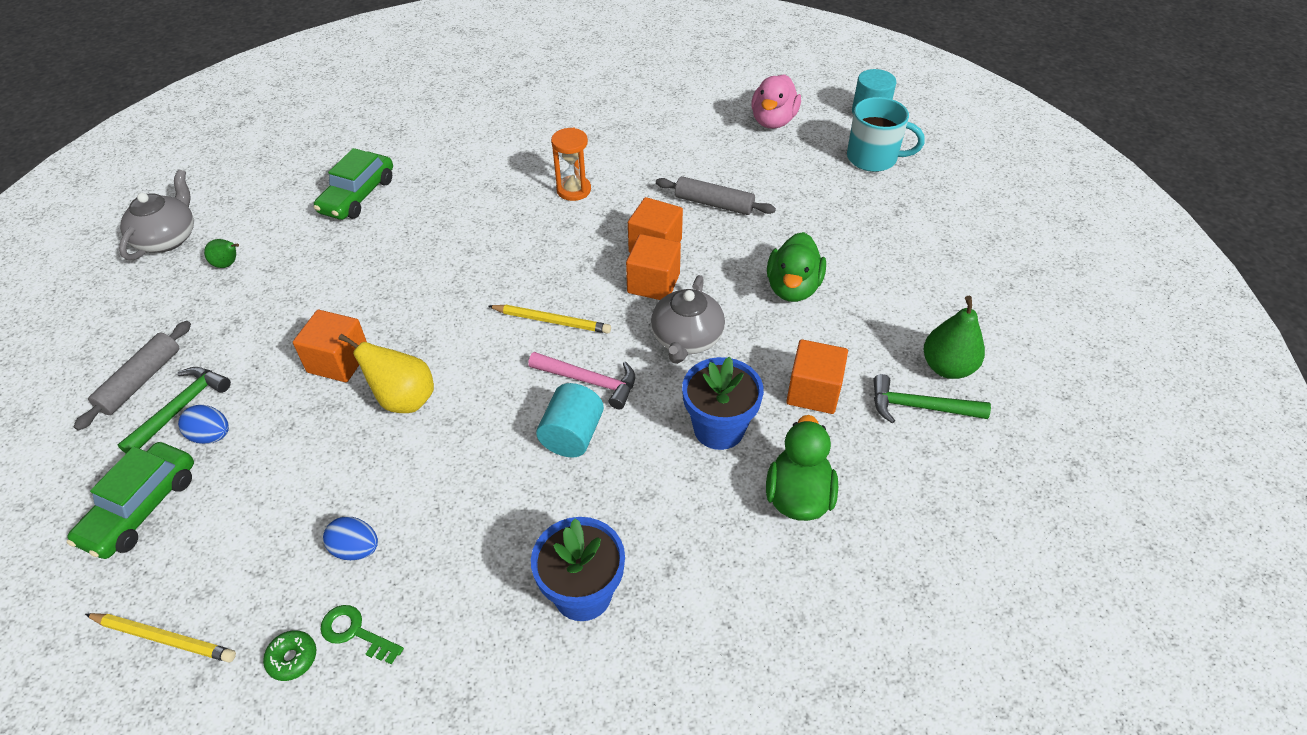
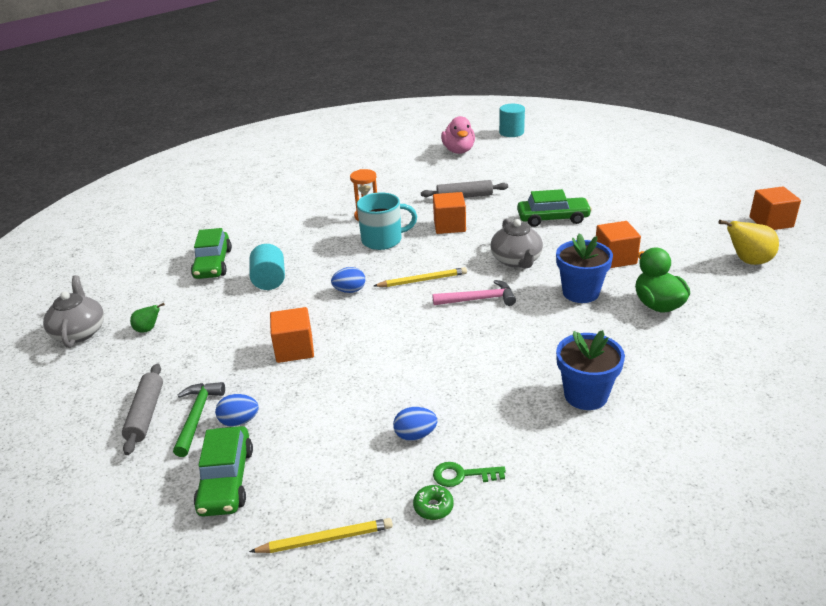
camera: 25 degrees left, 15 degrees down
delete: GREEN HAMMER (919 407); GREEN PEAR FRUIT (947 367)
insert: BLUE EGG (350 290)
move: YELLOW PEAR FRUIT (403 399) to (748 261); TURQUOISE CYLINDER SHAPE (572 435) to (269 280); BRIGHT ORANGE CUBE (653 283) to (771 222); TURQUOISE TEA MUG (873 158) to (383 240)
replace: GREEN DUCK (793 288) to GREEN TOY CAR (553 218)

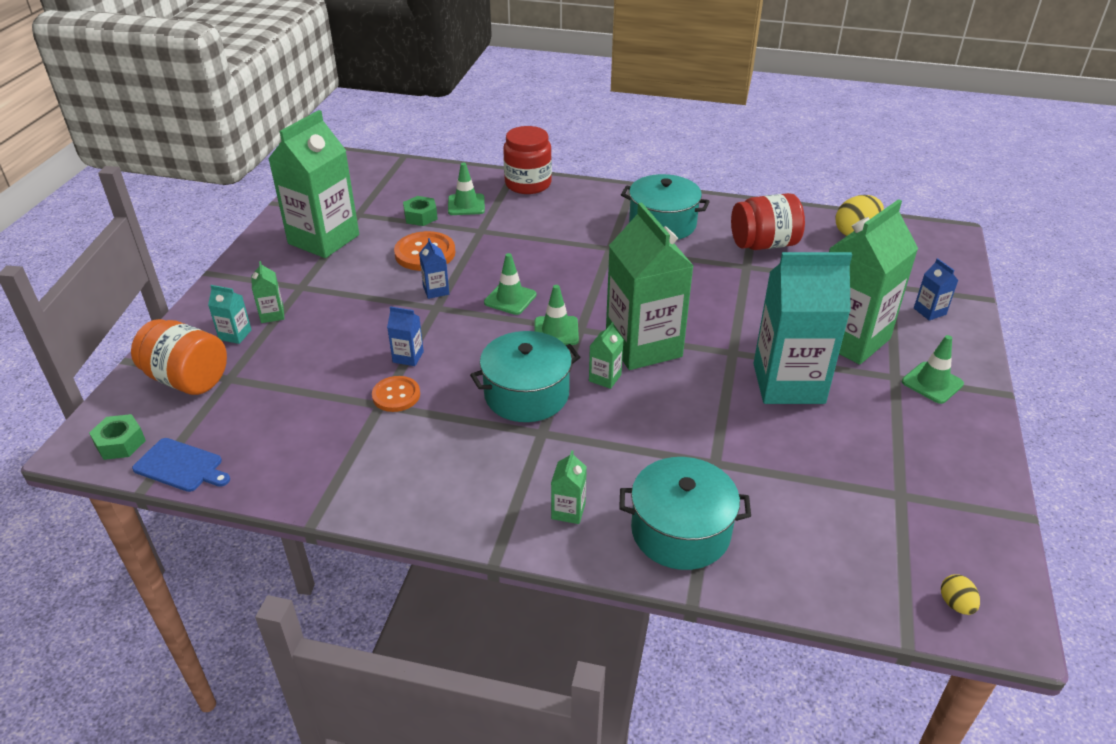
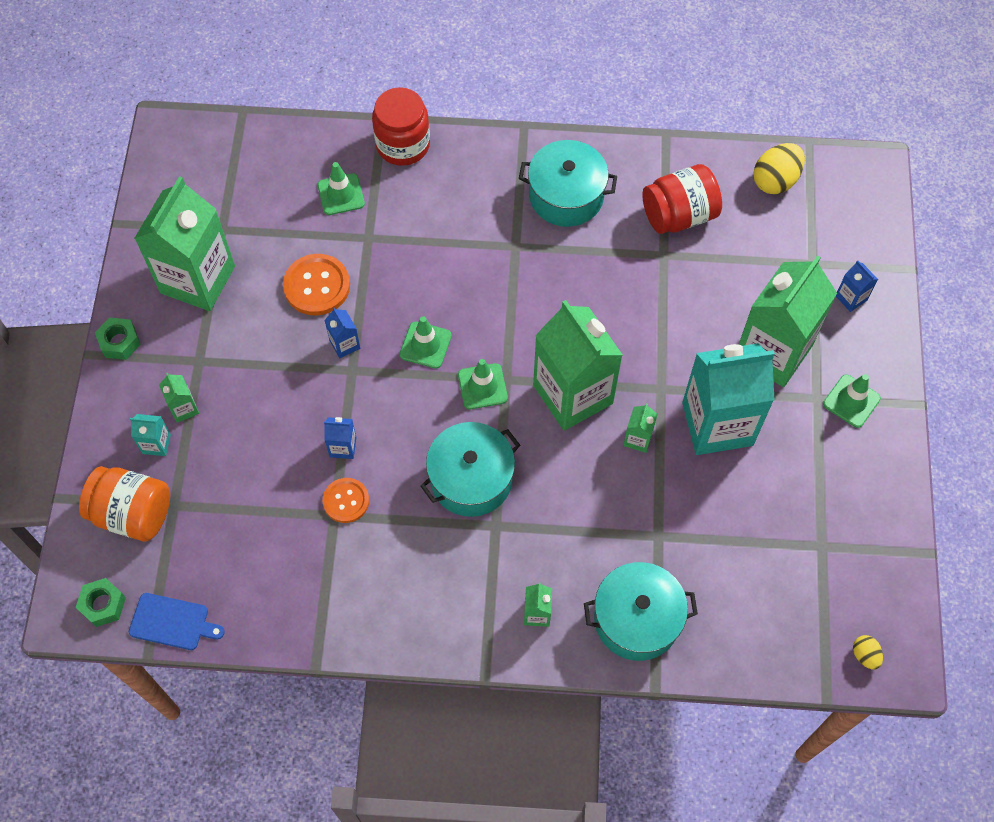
camera: 10 degrees left, 25 degrees up
move: GREEN HEX NUT (420 216) to (119 342); GREEN MILK CARTON (605 378) to (638 439)

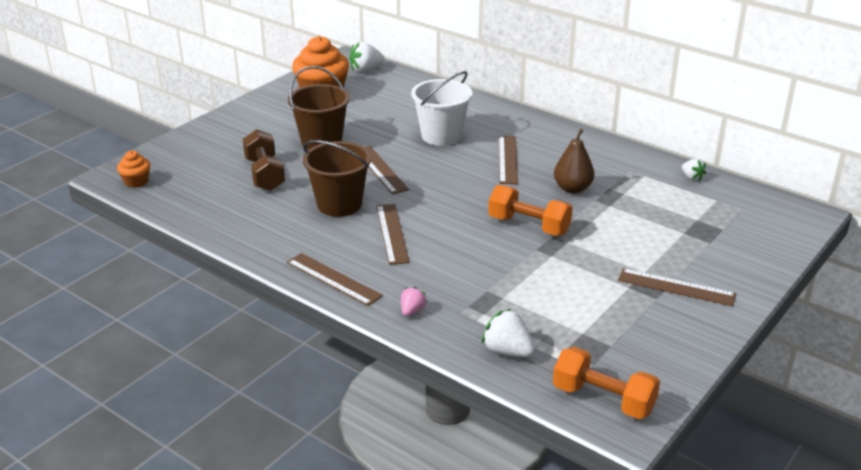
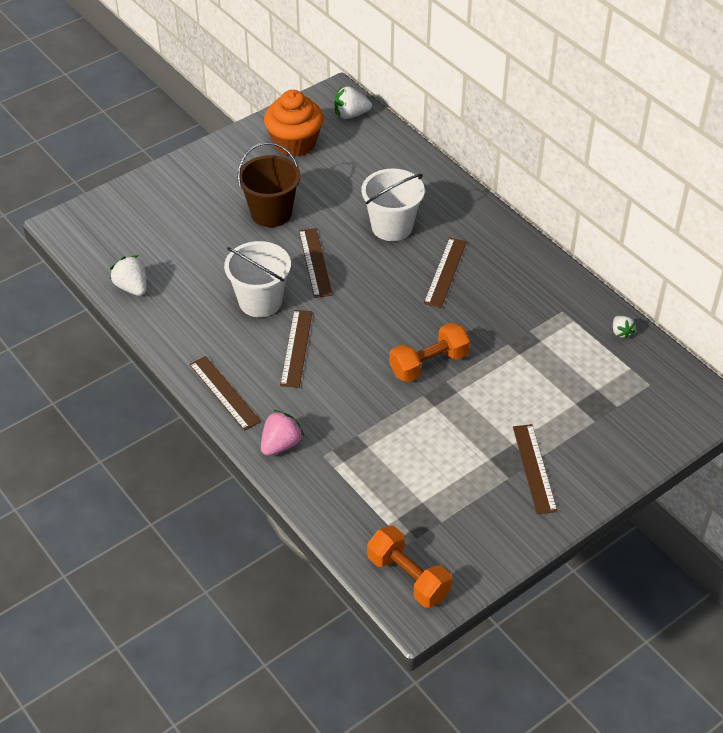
camera: 15 degrees right, 15 degrees up
delete: BRIGHT ORANGE CUPCAKE (136 181); RUSSET FREE WEIGHT (265 174); RUSSET PEAR FRUIT (572 188)
move: SNOW-WHITE STRAWBERRY (507 351) to (132 287)
recolor: RUSSET PAIL (339 204) to SNOW-WHITE PAIL (260 301)
rotate: BRIGHT ORANGE FREE WEIGHT (529 225) = (428 364) 75 degrees counterclockwise; RUSSET MEASURING STICK (676 287) = (534 468) 45 degrees clockwise
resize: ROSE-PINK STRAWBERRY (412 311) = (281 444) x1.65

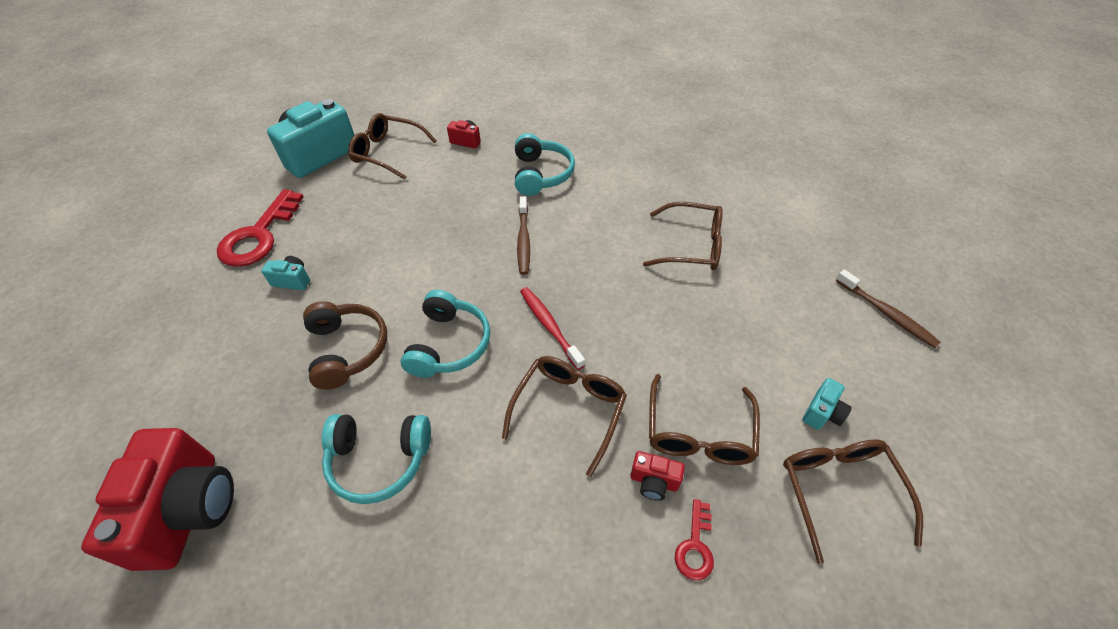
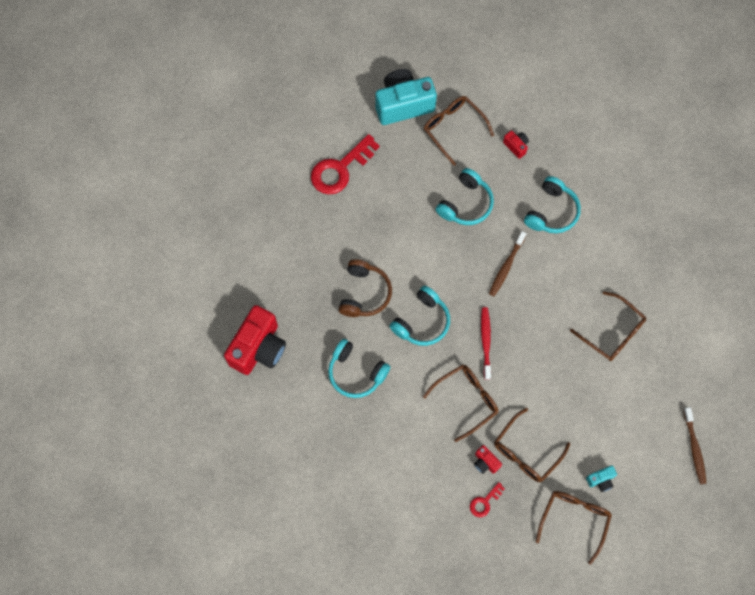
camera: 30 degrees right, 20 degrees up
delete: TURQUOISE PHOTO CAMERA (292 280)
insert: TURQUOISE HEADSET (466 204)

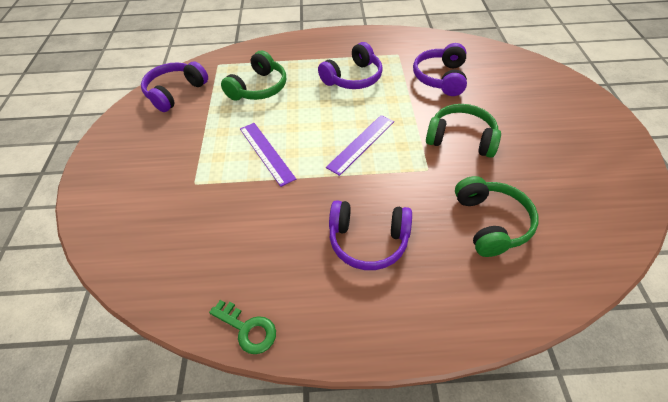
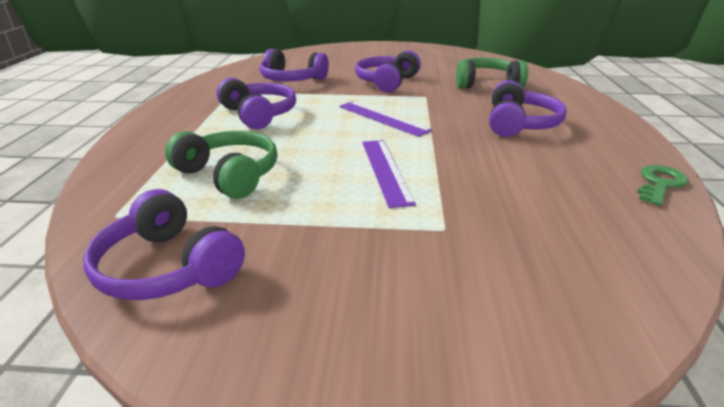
camera: 85 degrees left, 20 degrees down
recolor: GREEN HEADSET (461 138) to PURPLE HEADSET (386 82)
rotate: PURPLE MEASURING STICK (266 153) = (385 170) 75 degrees counterclockwise

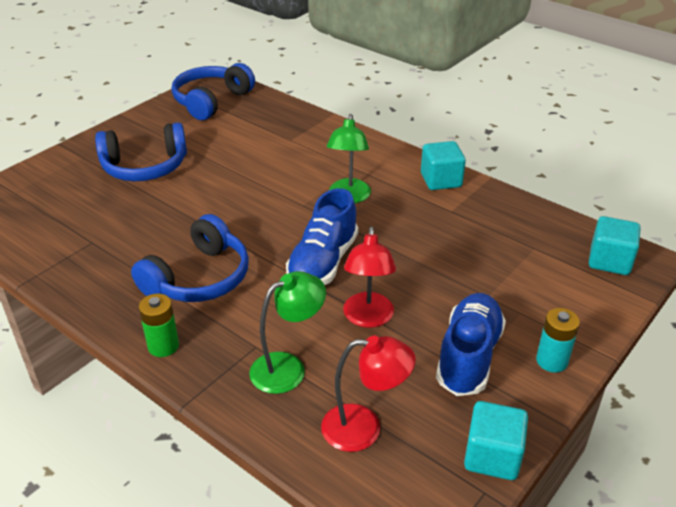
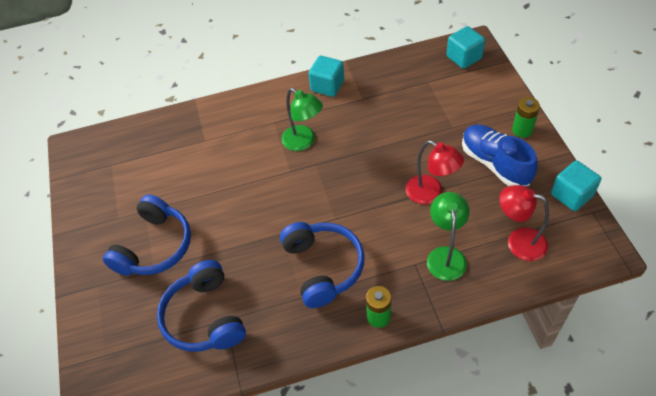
camera: 50 degrees left, 15 degrees up
delete: BLUE SNEAKER (323 262)
move: BLUE HEADSET (211 101) to (205 317)
recolor: TURQUOISE AA BATTERY (552 361) to GREEN AA BATTERY (522 130)
rotate: CRIMSON DESK LAMP (364 428) = (518 241) 105 degrees counterclockwise

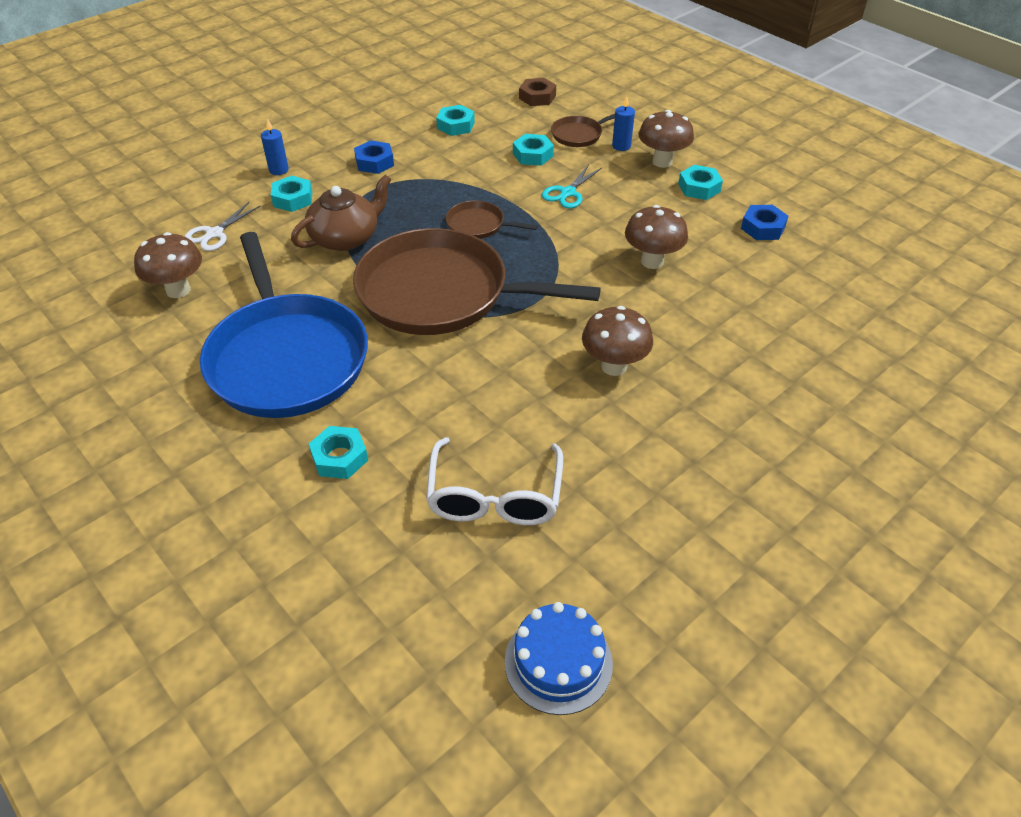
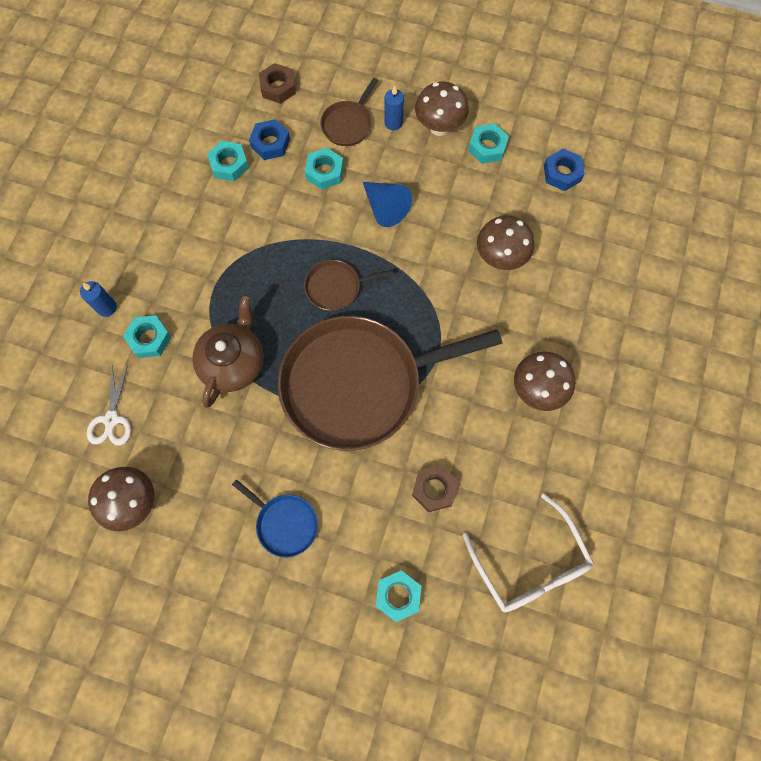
camera: 30 degrees left, 25 degrees up
delete: BLUE LAYER CAKE (558 662)
insert: RUSSET HEX NUT (434 489)
move: BLUE HEX NUT (374 162) to (270 143)
replace: TURQUOISE SHEARS (568 193) to BLUE SOLID CONE (385 208)
resize: BLUE FRYING PAN (286 358) = (284 523) x0.42

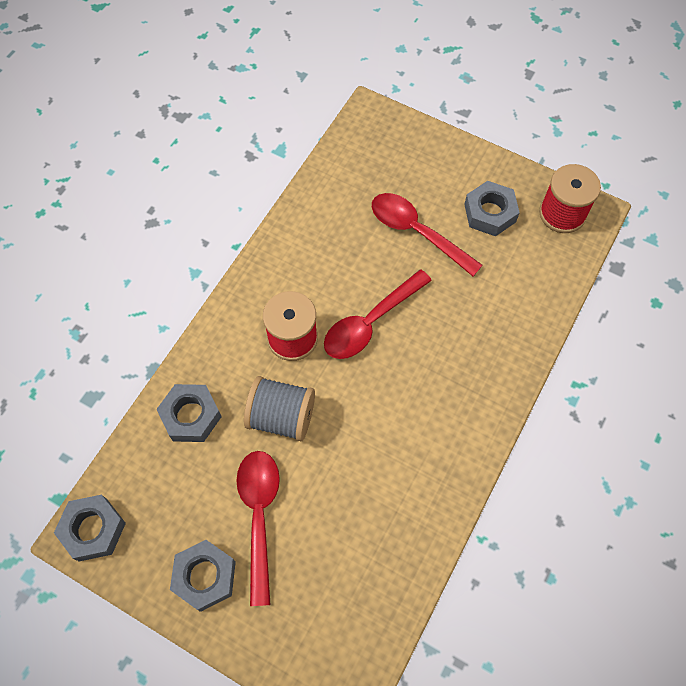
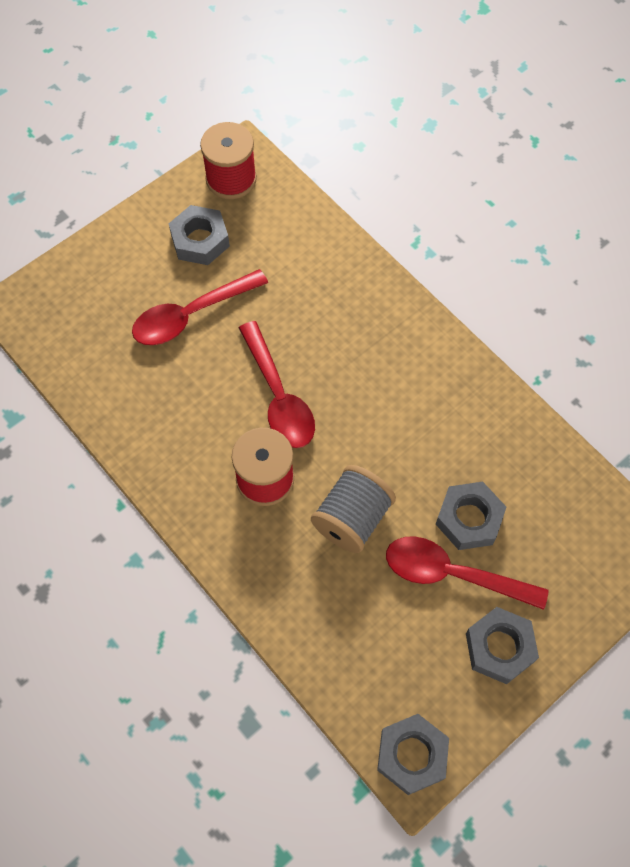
camera: 70 degrees left, 0 degrees up
move: ASH-GREY HEX NUT (191 416) to (469 519)

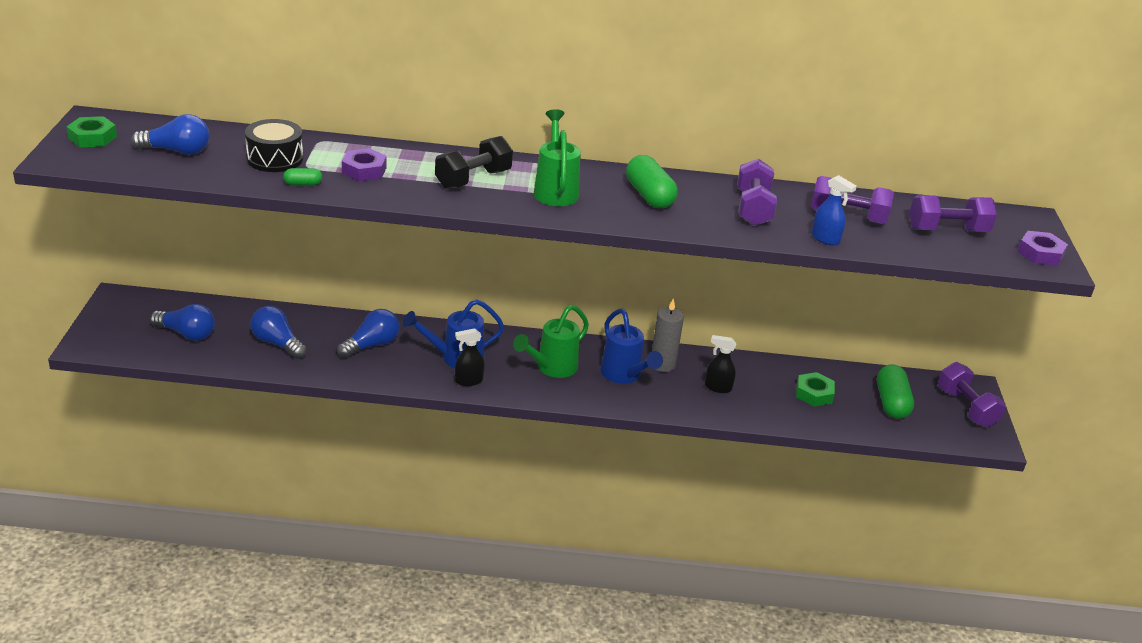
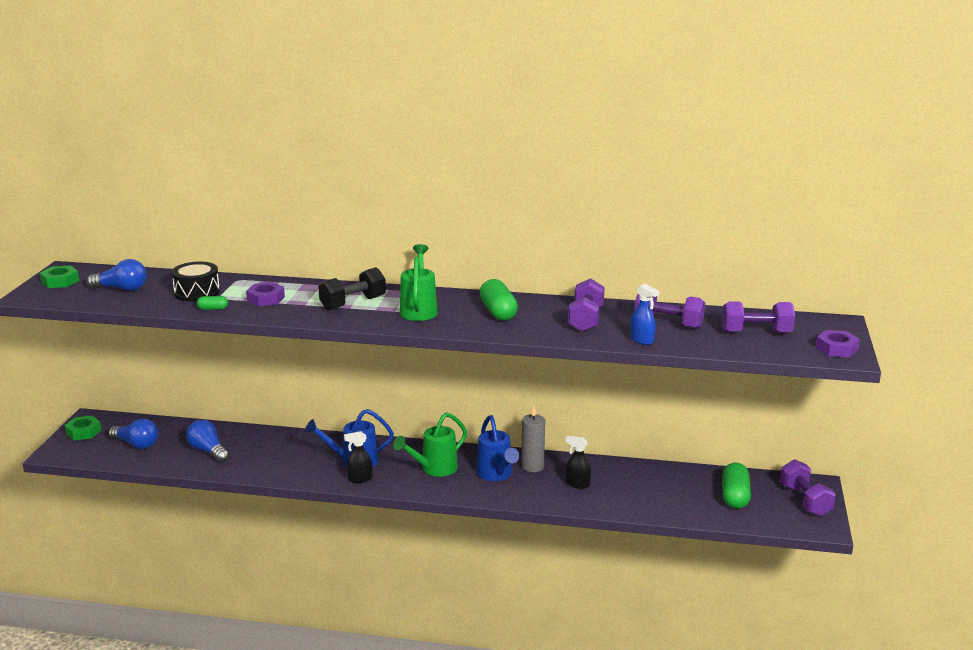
camera: 10 degrees right, 10 degrees down
delete: BLUE LIGHTBULB (371 345)
move: GREEN HEX NUT (814 394) to (83 432)

